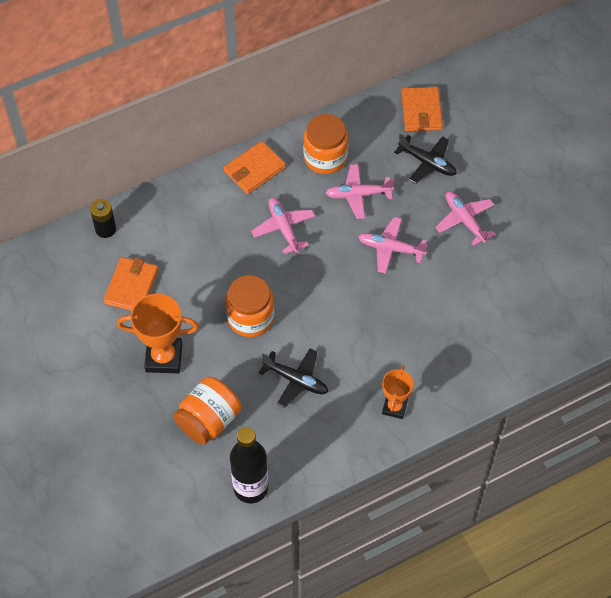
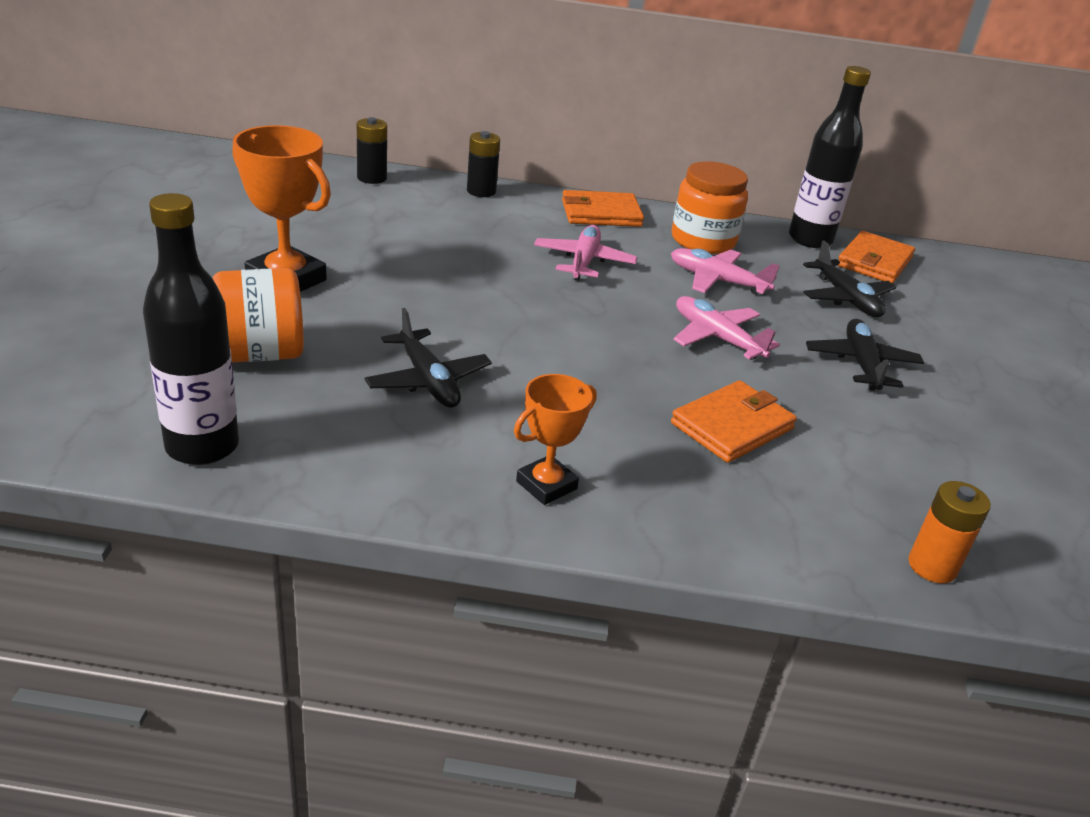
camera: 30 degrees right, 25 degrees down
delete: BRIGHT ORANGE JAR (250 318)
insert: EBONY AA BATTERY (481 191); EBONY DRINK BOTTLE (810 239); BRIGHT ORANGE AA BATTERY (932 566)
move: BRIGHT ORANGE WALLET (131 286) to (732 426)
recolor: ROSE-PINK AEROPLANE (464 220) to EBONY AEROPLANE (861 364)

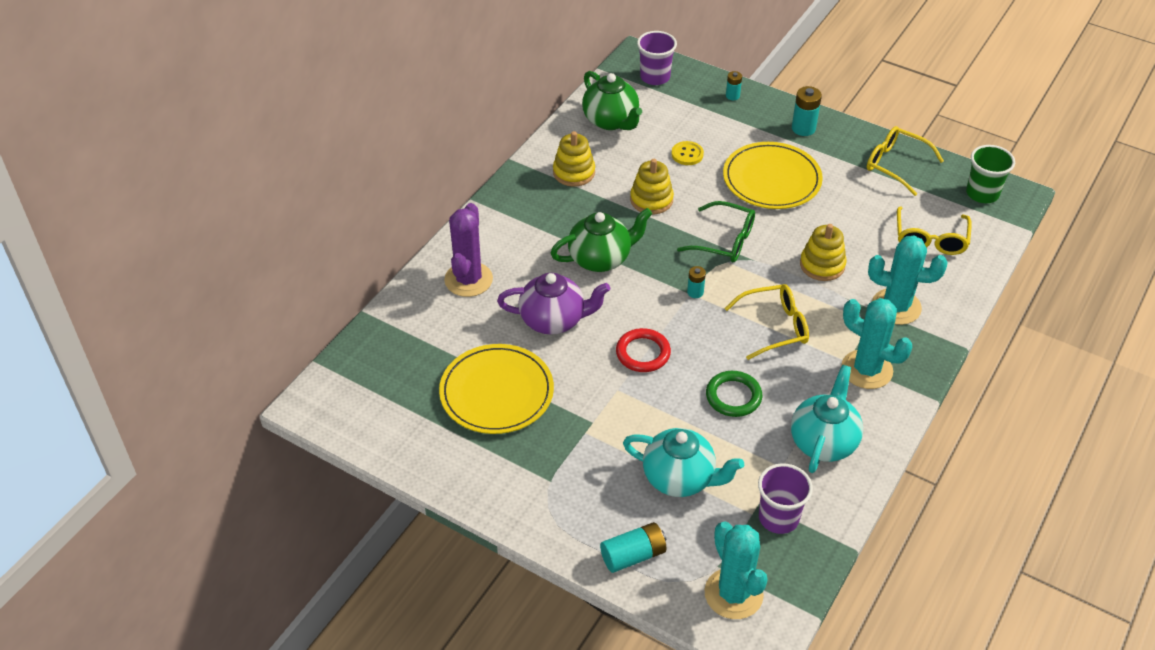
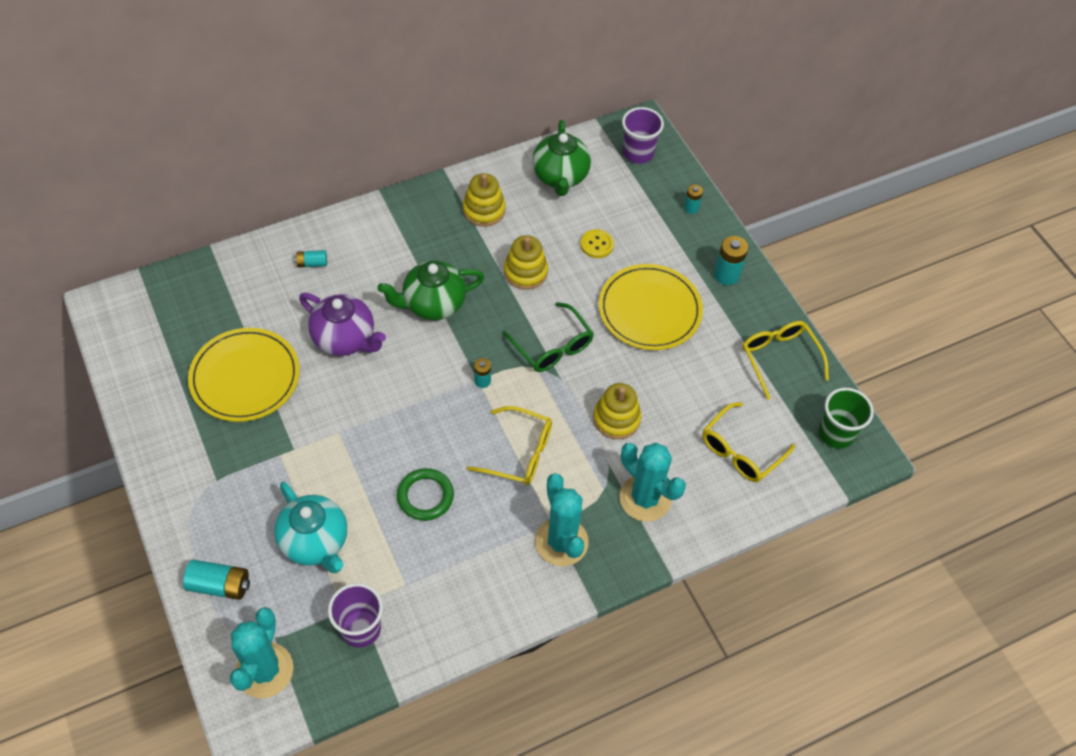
camera: 30 degrees right, 10 degrees up
delete: CRIMSON TORUS (643 353); TURQUOISE CHINA TEAPOT (823 441)
replace: PURPLE CACTUS (468 279) to TURQUOISE AA BATTERY (312 263)
rotate: GREEN CHINA TEAPOT (600 259) = (433 304) 150 degrees clockwise

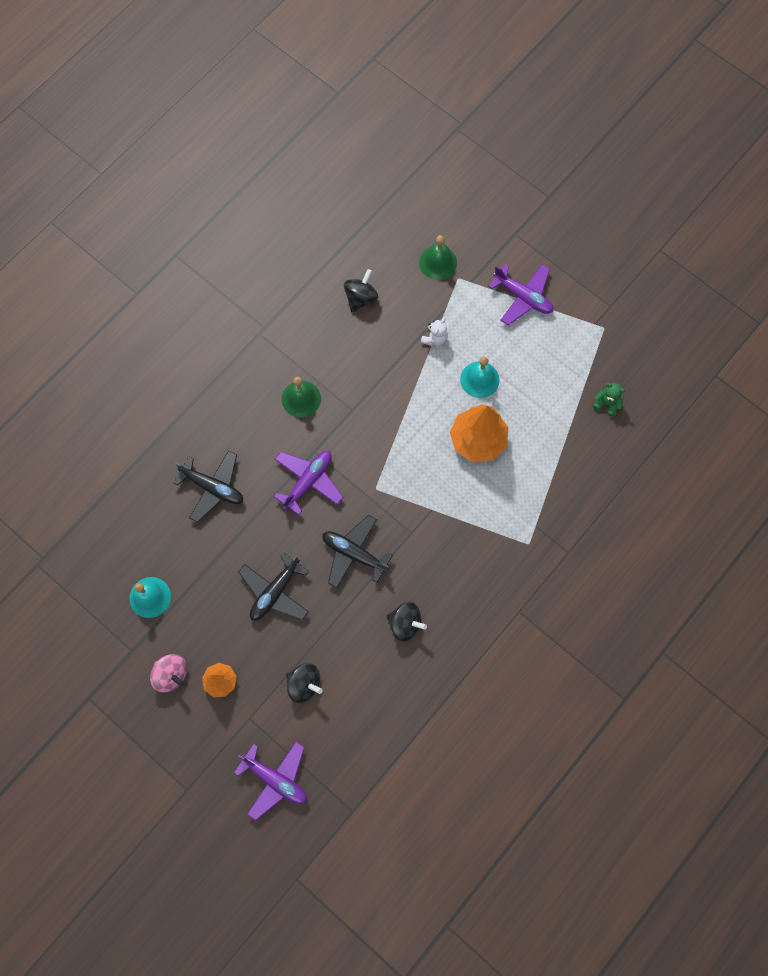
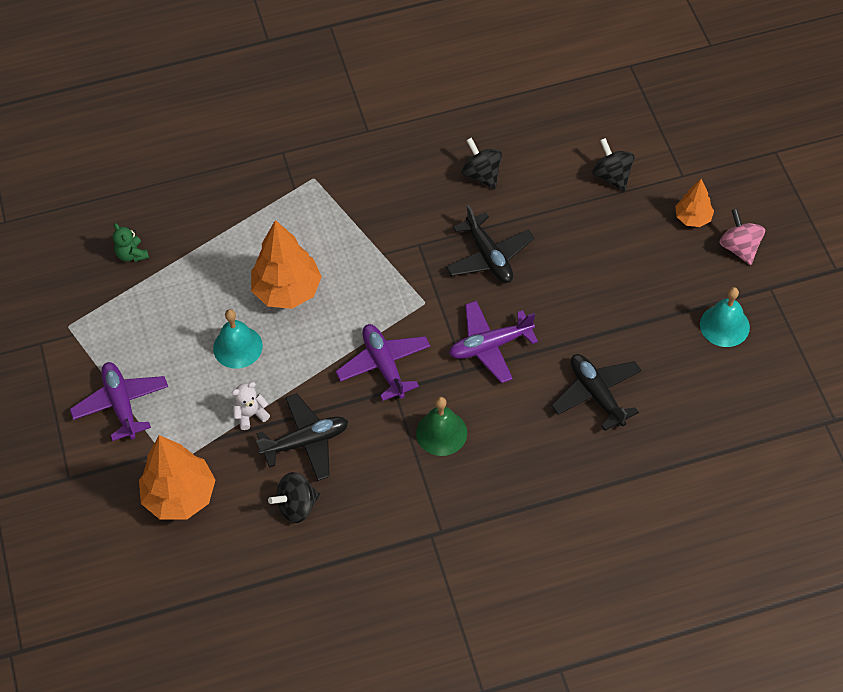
camera: 145 degrees left, 15 degrees down
move: PURPLE AEROPLANE (275 779) to (384 365); EBONY AEROPLANE (275 592) to (306 442)
replace: GREEN HAND BELL (438 262) to BRIGHT ORANGE TREE (180 496)

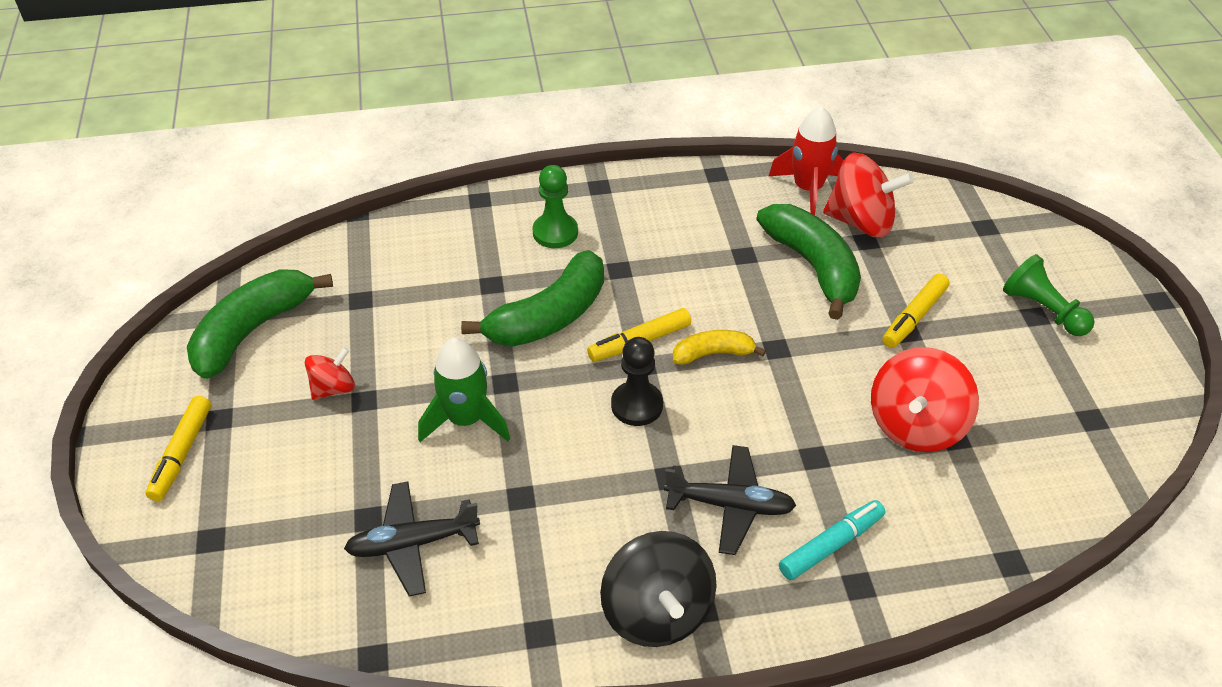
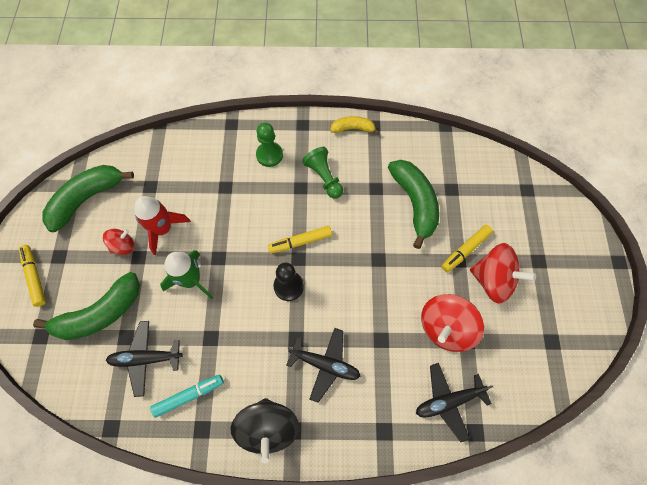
camera: 10 degrees right, 20 degrees up
insert: EBONY AEROPLANE (448 401)
move: GREEN BANANA (549 316) to (100 314); YELLOW BANANA (713 353) to (353 128); CRIMSON ROCKET (807 189) to (163 229); TURQUOISE FELT PEN (831 545) to (189 396); CRIMSON TOY TOP (861 222) to (493 280); GREEN CHESS PAWN (1043 310) to (324 177)
rotate: YELLOW FELT PEN (181 453) = (35 277) 135 degrees clockwise

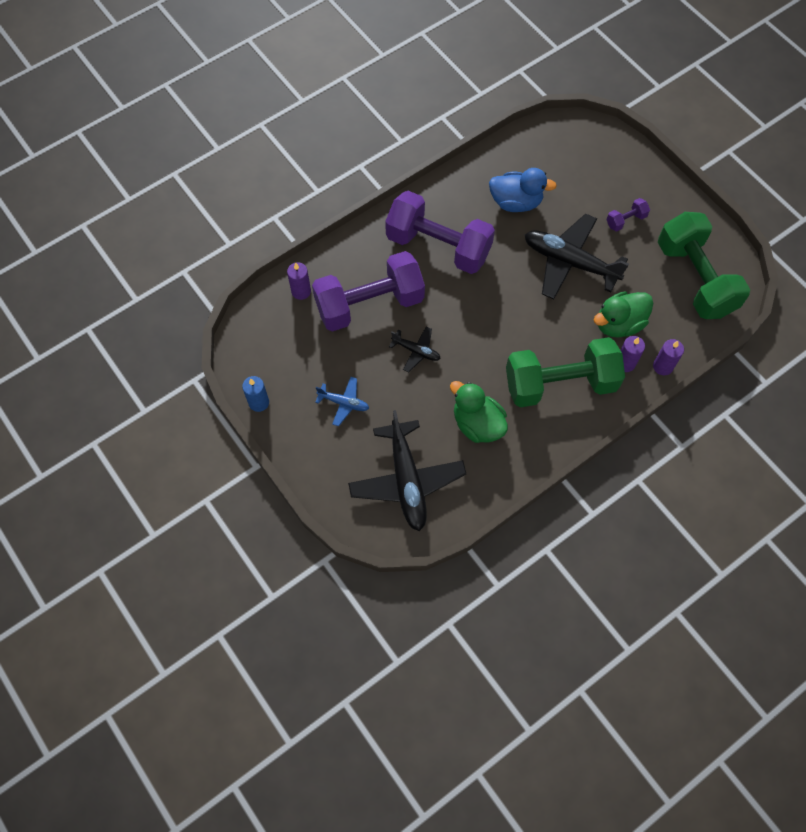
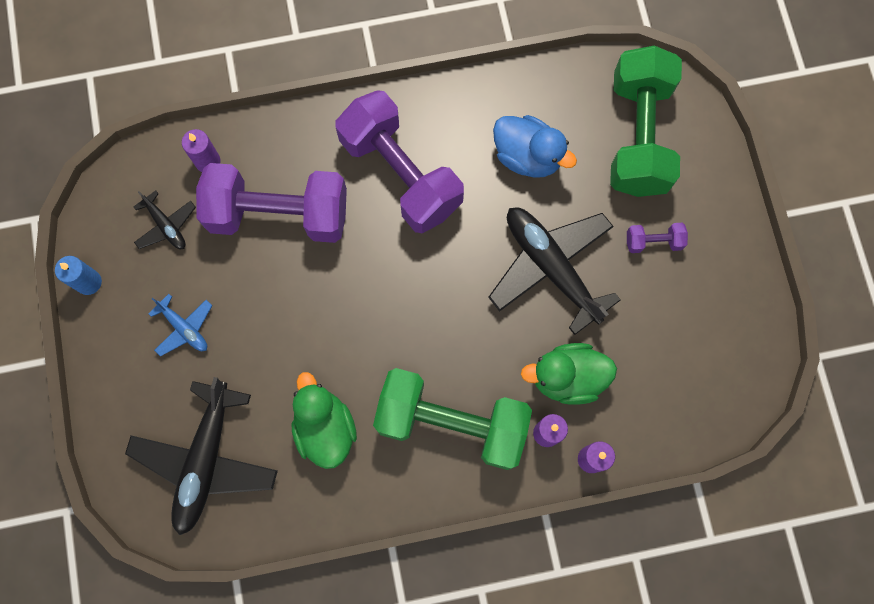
camera: 25 degrees right, 10 degrees up
move: EBONY AEROPLANE (416 351) to (166 225); GREEN FREE WEIGHT (695 279) to (638 136)

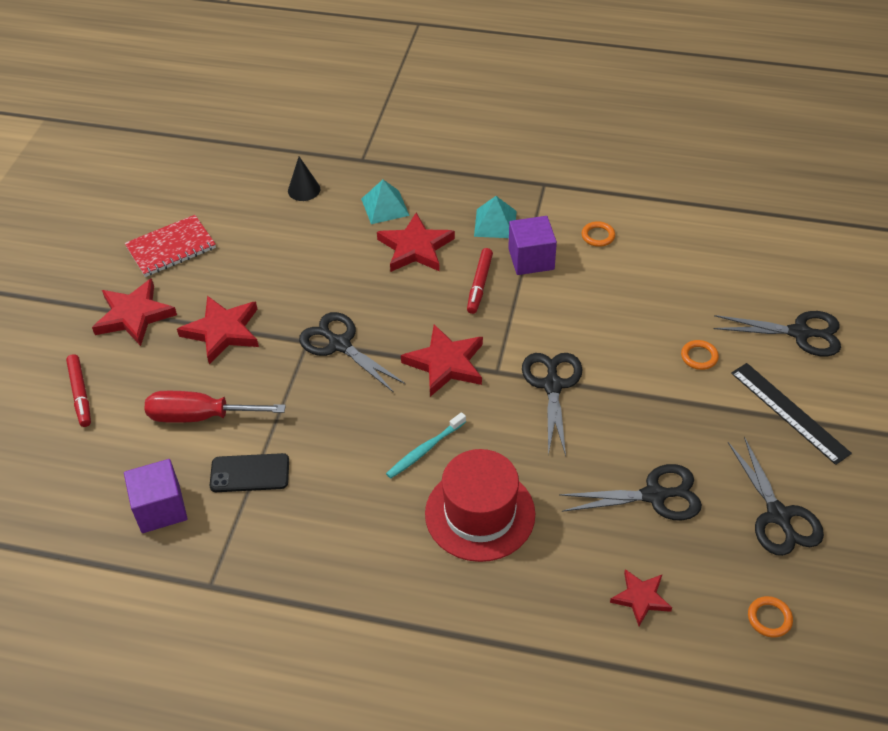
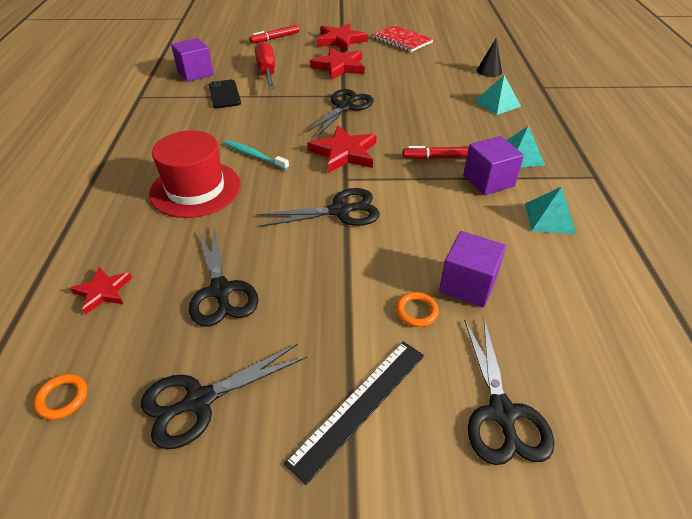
camera: 75 degrees right, 5 degrees down
delete: CRIMSON STAR SHAPE (415 248)
insert: PURPLE CUBE (468 284)
replace: BRIGHT ORANGE TORUS (598 236) to TURQUOISE SOLID PYRAMID (550 218)

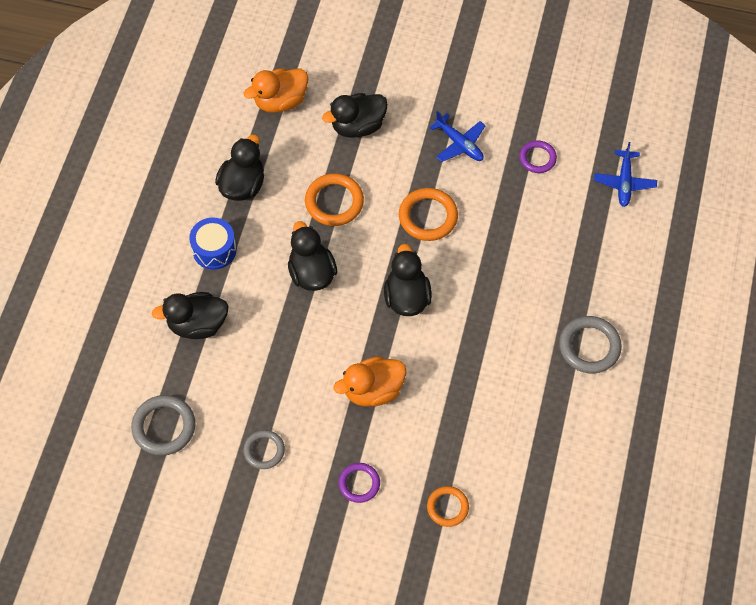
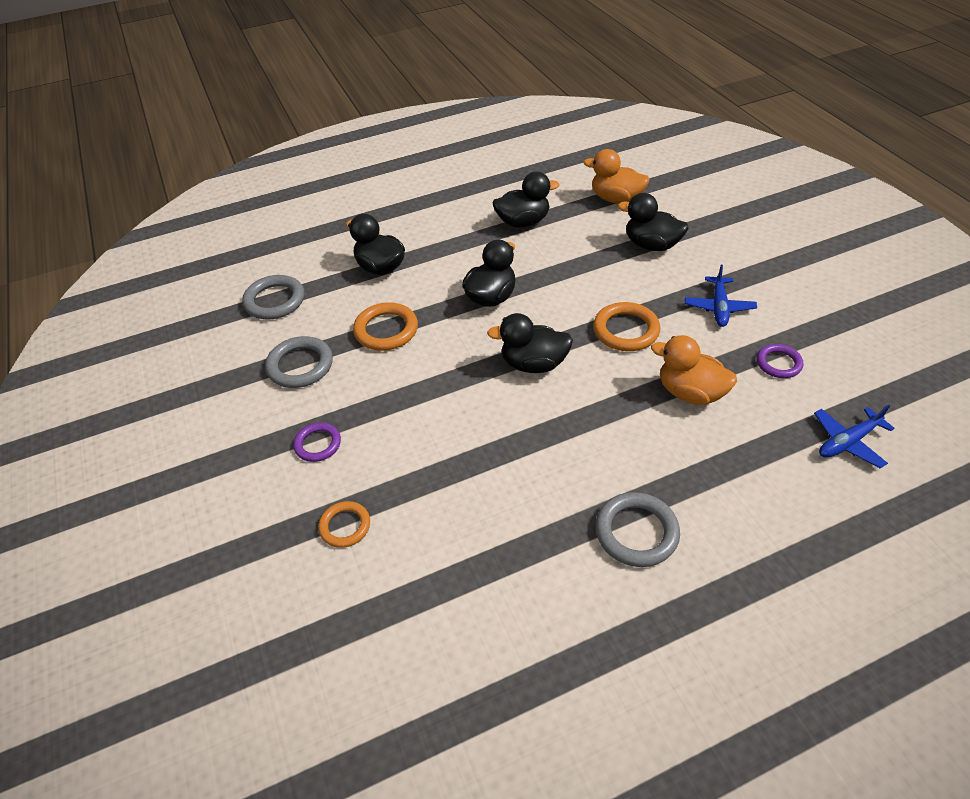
camera: 55 degrees right, 15 degrees down
delete: BLUE DRUM (214 250)
move: BRIGHT ORANGE TORUS (334 202) to (386 330); BRIGHT ORANGE DUCK (373 390) to (690 392)
rotate: EBONY DUCK (406 297) = (533 364) 135 degrees counterclockwise
resize: ASH-GREY TORUS (264 450) = (300 365) x1.56

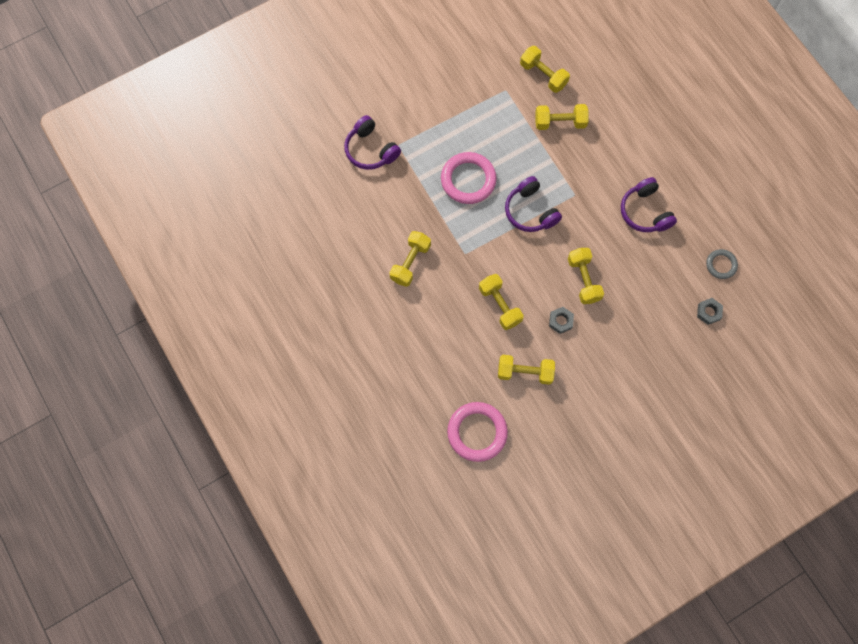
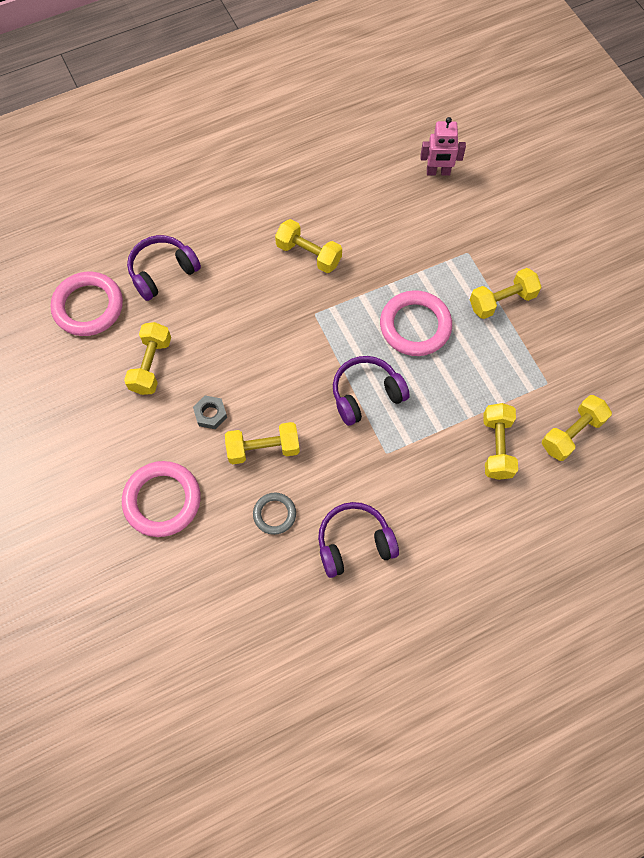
camera: 95 degrees right, 5 degrees down
delete: ASH-GREY HEX NUT (708 312)
insert: ROSE-PINK TORUS (162 500); ROSE-PINK ROBOT FIGURE (438 172)
move: PURPLE HEADSET (370 150) to (162 272); YELLOW FREE WEIGHT (500 305) to (502 301); ASH-GREY TORUS (721 265) to (274 514)

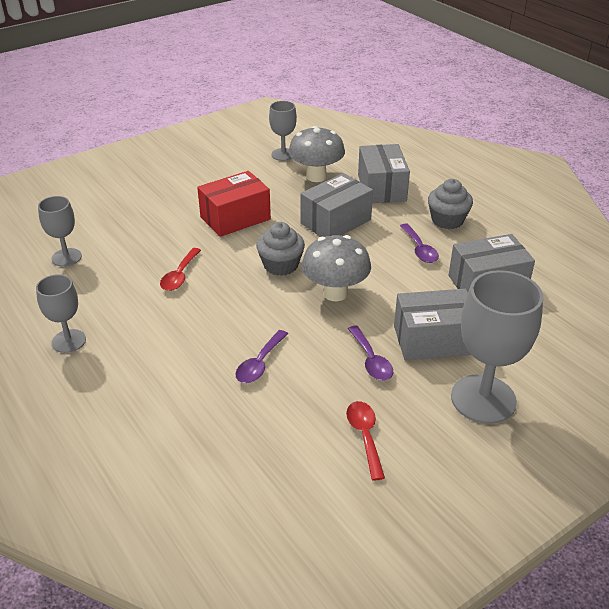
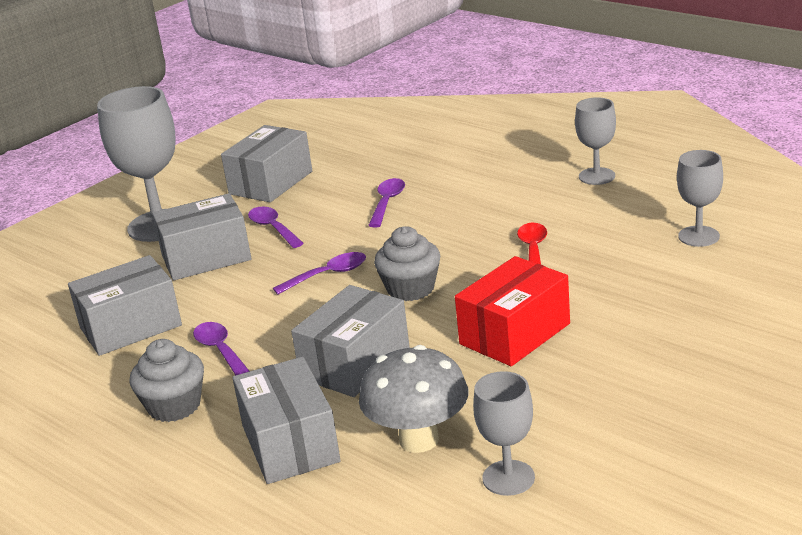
camera: 170 degrees right, 10 degrees down
replace: ASH-GREY FUNGUS (335 293) to PURPLE TABLESPOON (328 275); CRIMSON TABLESPOON (365 436) to ASH-GREY PARCEL (271 183)

